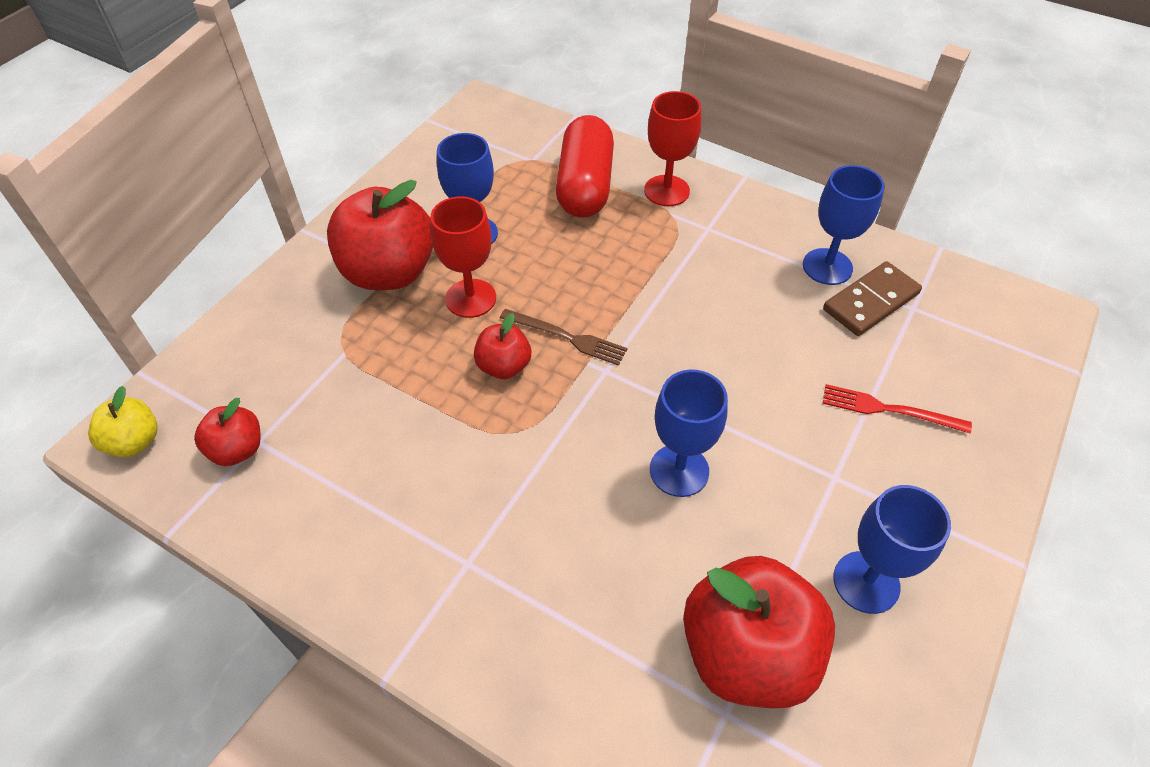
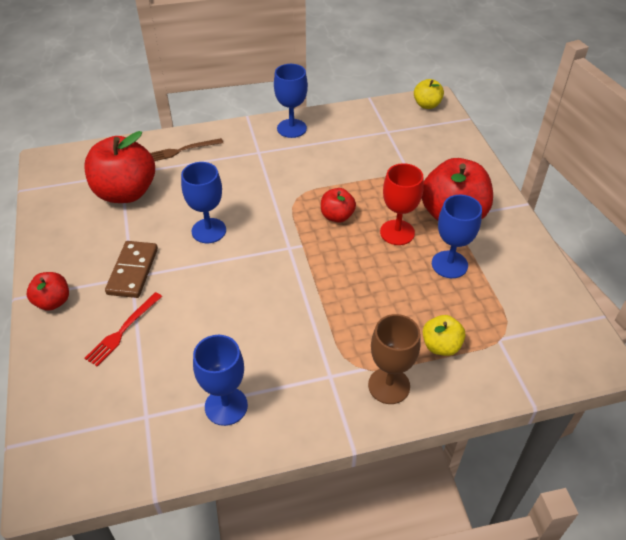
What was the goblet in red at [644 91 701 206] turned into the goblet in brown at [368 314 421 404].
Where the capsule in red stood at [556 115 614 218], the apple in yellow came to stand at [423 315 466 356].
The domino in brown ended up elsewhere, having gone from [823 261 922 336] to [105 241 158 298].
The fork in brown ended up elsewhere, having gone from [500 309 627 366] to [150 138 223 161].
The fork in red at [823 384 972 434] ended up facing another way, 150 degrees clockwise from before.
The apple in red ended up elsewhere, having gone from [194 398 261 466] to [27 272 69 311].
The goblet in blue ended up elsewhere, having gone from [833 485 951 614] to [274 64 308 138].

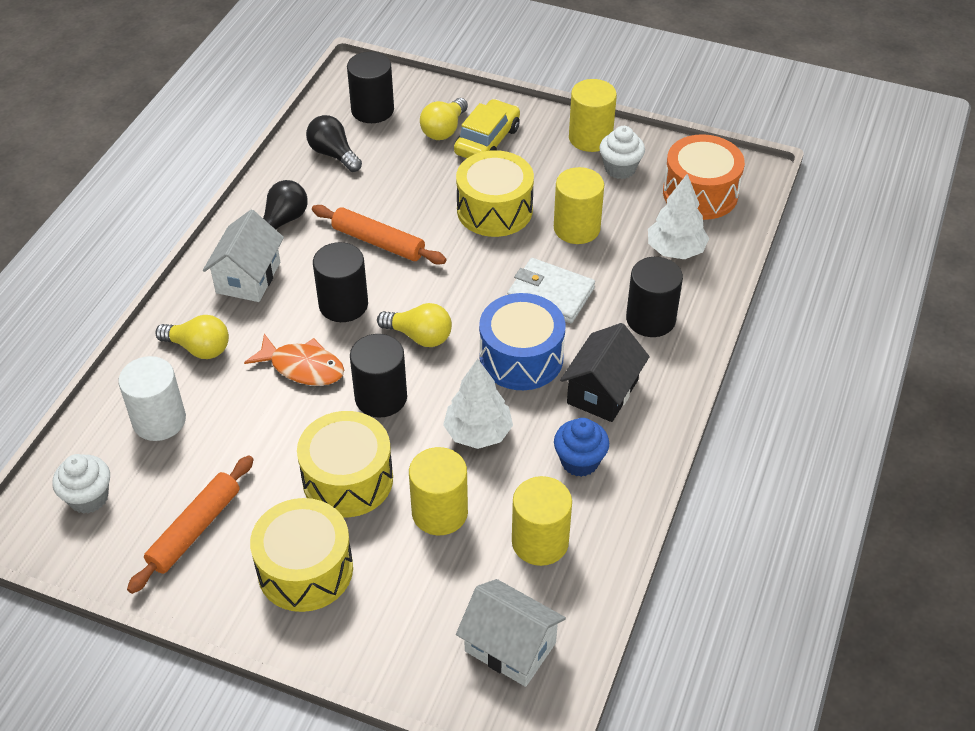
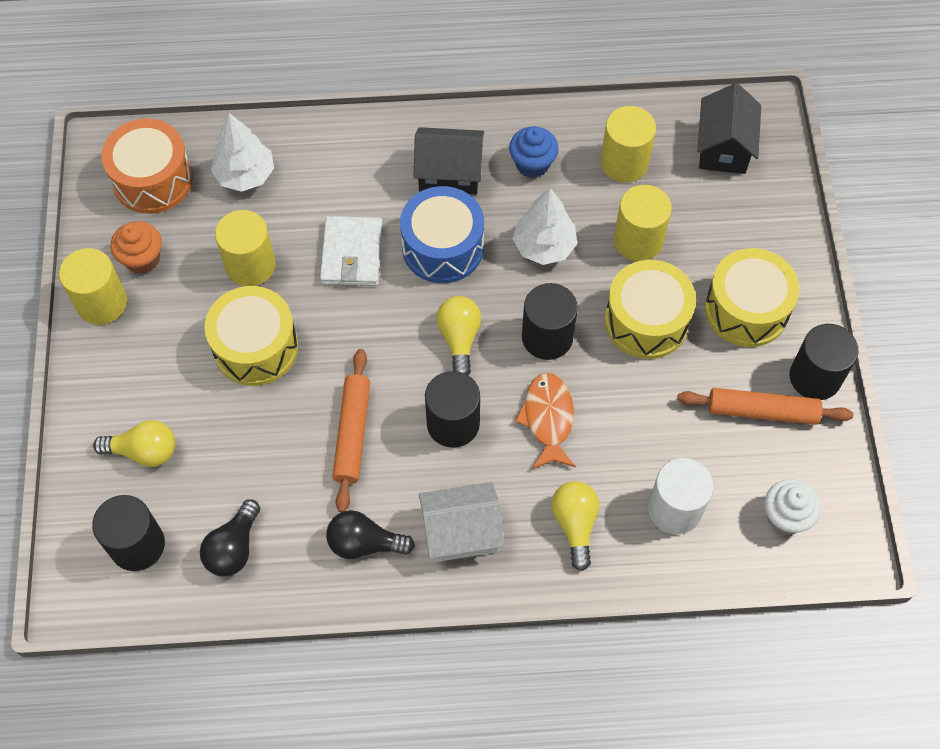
The second view lost the car in yellow at [454 99 520 158].
What was the cupcake in white at [599 126 645 179] turned into the cupcake in orange at [110 221 162 274].
The cylinder in black ended up elsewhere, having gone from [626 257 683 337] to [789 324 859 400].
What was the house in white at [456 579 566 687] turned into the house in black at [697 83 761 174].

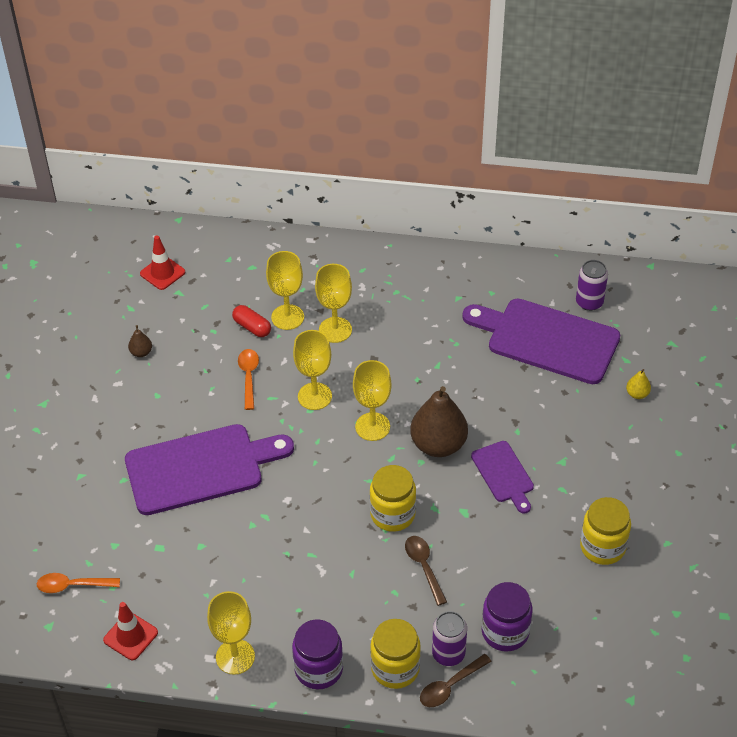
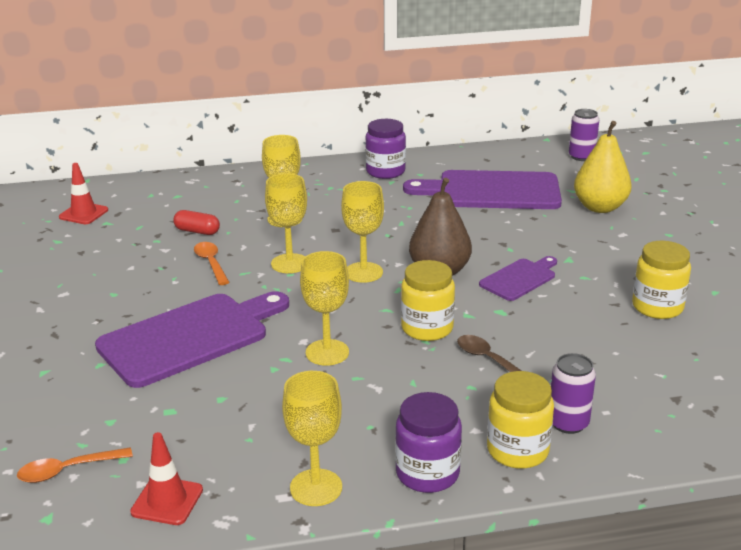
The goblet in yellow ended up elsewhere, having gone from [266 251 304 330] to [300 251 349 366].
The can in purple ended up elsewhere, having gone from [576 260 608 311] to [569 109 599 161].
The second view lost the pear in brown at [128 325 152 357].
The size of the pear in yellow at [626 369 651 399] changed by a factor of 2.30.
The cutting board in purple at [471 441 534 514] ended up facing another way, 90 degrees counterclockwise from before.
The jar in purple ended up elsewhere, having gone from [482 582 533 652] to [365 119 406 179].
The second view lost the spoon in brown at [420 654 491 707].

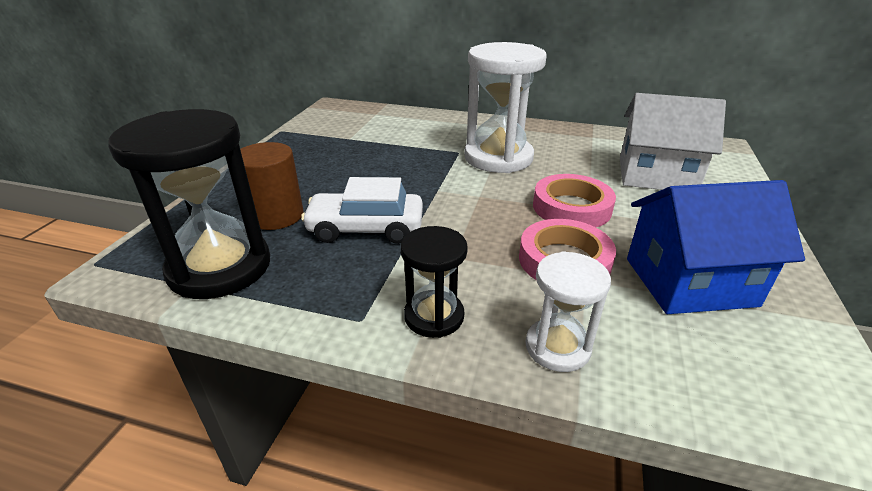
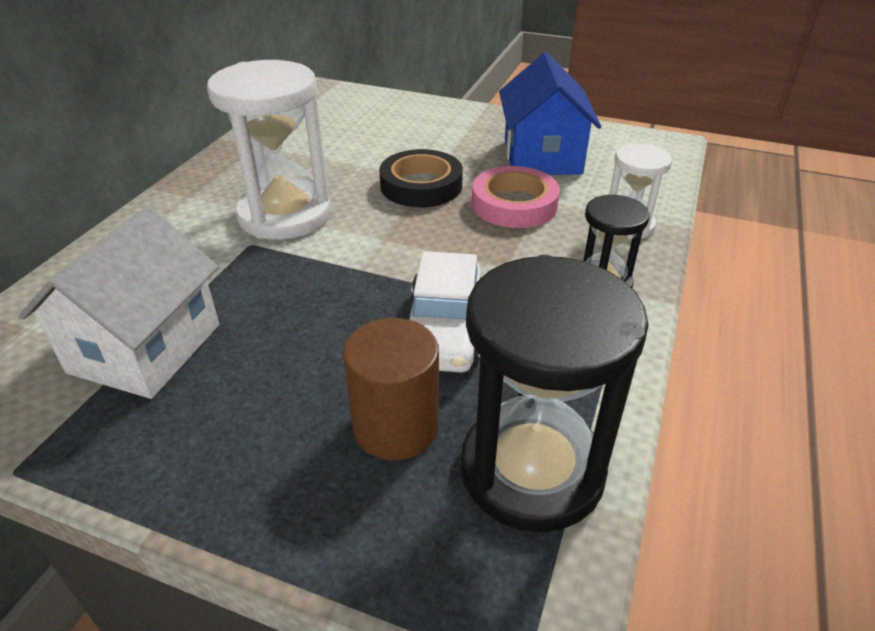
The house in white ended up elsewhere, having gone from [620 93 726 190] to [18 206 219 399].
What was the tape in pink at [533 174 616 227] turned into the tape in black at [379 149 463 207].

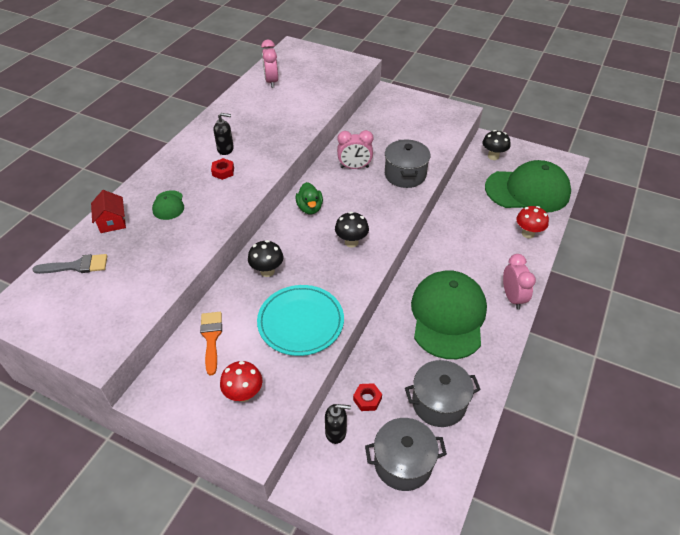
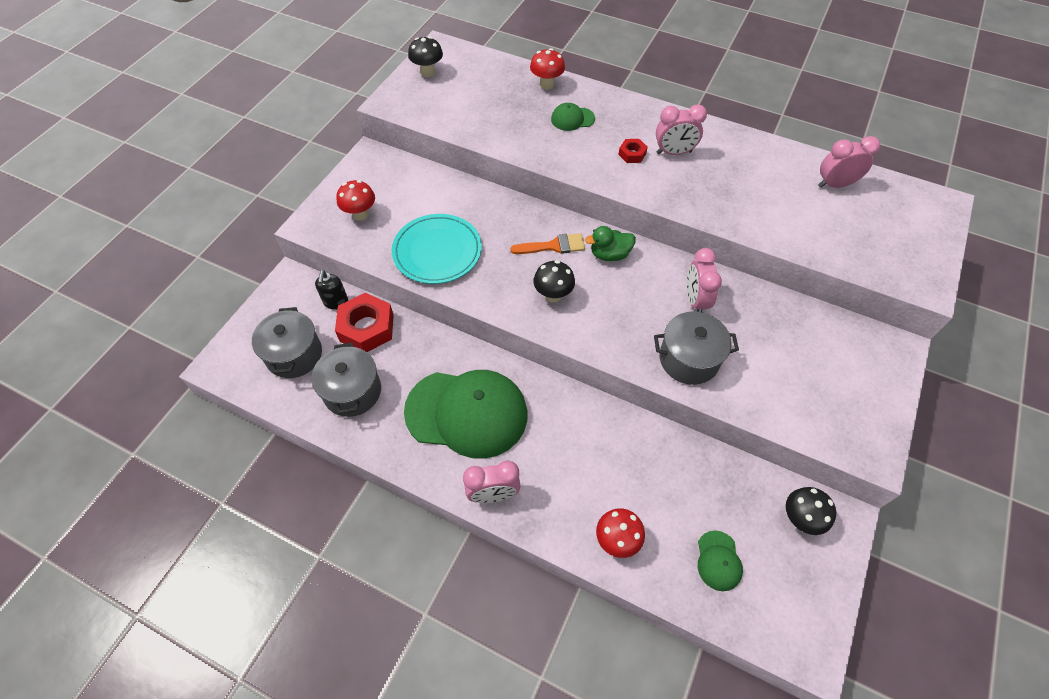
Where the soap dispenser in black stood at [214 113 234 155], the clock in pink came to stand at [656 104 707 155].
The size of the cap in green at [485 160 571 213] changed by a factor of 0.42.
Where the house in red stood at [91 190 126 233], the mushroom in red came to stand at [530 48 565 90].
The mushroom in black ended up elsewhere, having gone from [248 240 283 277] to [408 36 443 77].
The second view lost the brush in grey at [32 254 107 274].
The brush in orange ended up elsewhere, having gone from [200 312 222 375] to [511 233 585 254].
The size of the nut in red at [353 383 382 411] changed by a factor of 2.03.

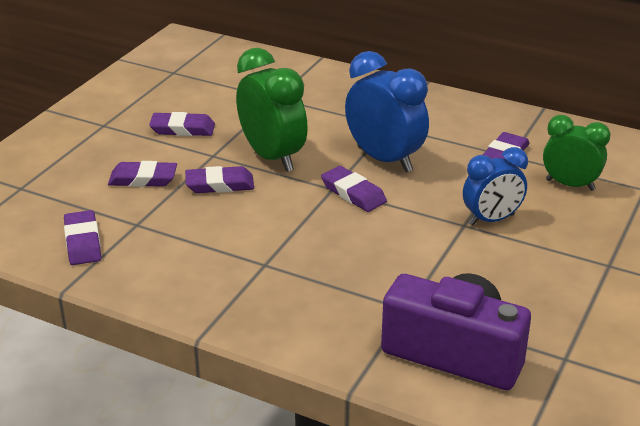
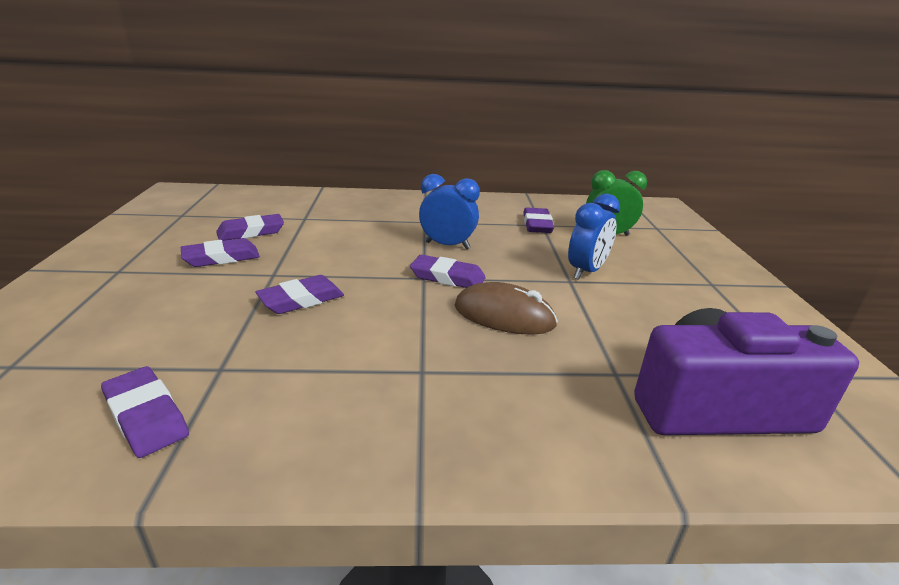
The second view lost the clock in green at [236 48 308 172].
The size of the clock in blue at [345 51 429 172] changed by a factor of 0.66.
The eraser in purple ended up elsewhere, having gone from [108 161 177 187] to [216 214 284 241].
The second view gained the mouse in brown at [454 282 558 335].

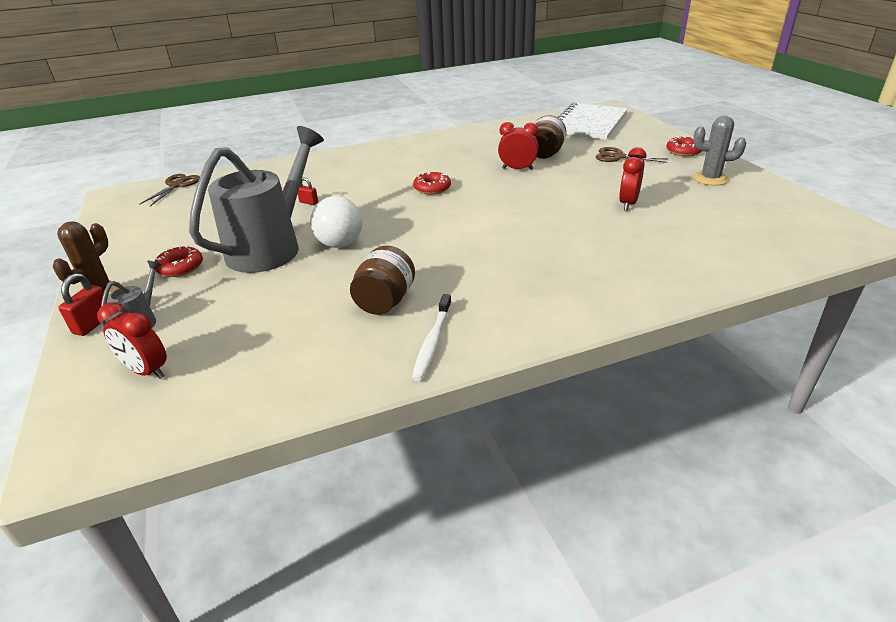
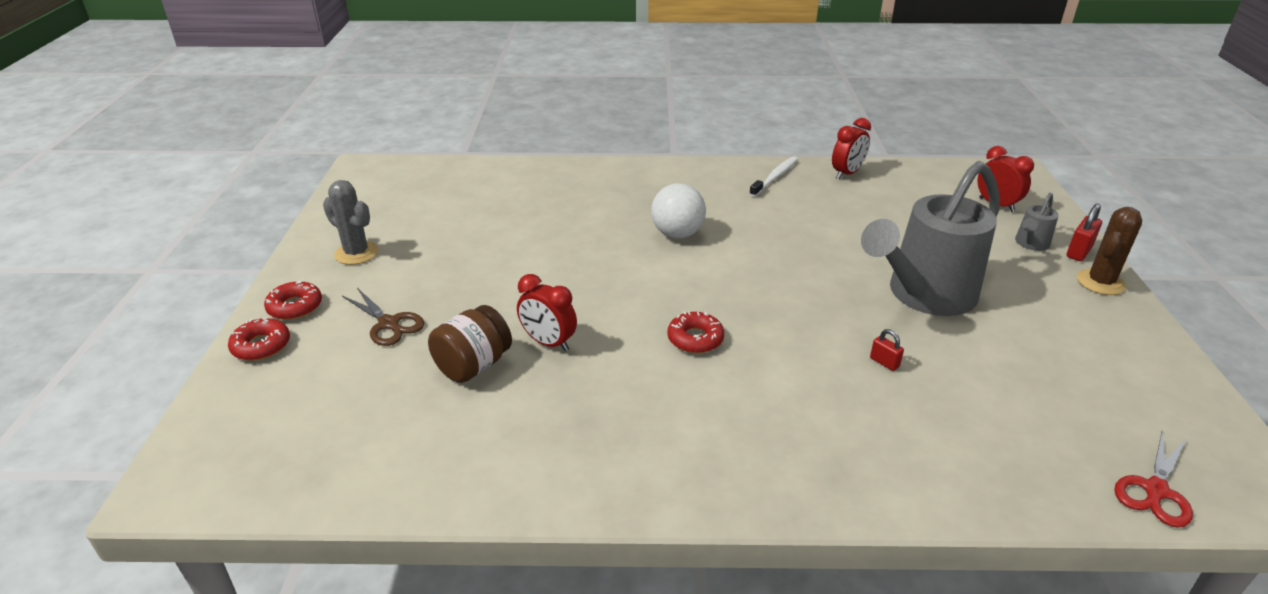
The second view lost the notebook in white at [558 102 628 140].
The clock in red ended up elsewhere, having gone from [619 147 646 211] to [832 118 871 179].
What was the scissors in brown at [139 174 200 206] turned into the scissors in red at [1114 430 1193 528].
The ball in white ended up elsewhere, having gone from [310 196 362 248] to [651 183 706 238].
The donut in red ended up elsewhere, having gone from [154 245 203 277] to [228 318 290 361].
The second view lost the jar in brown at [350 246 415 315].

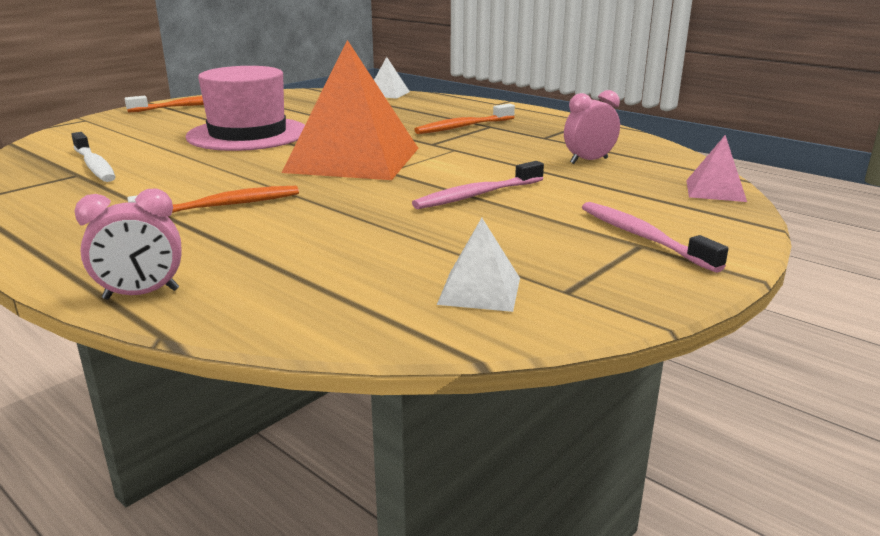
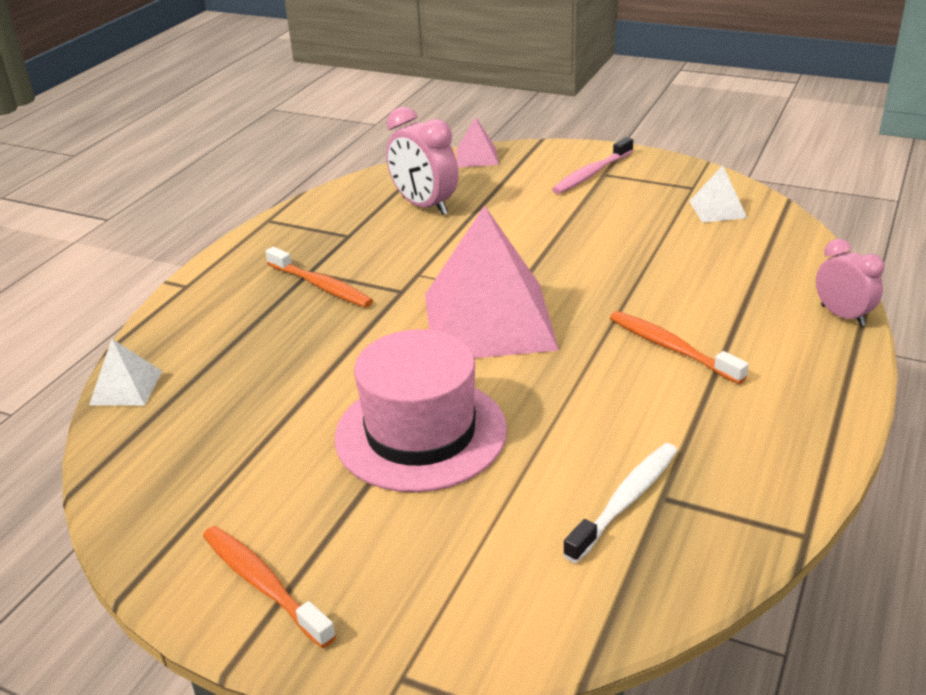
What was the pyramid in orange at [282 40 419 180] turned into the pyramid in pink at [425 205 559 358].
The size of the clock in pink at [564 90 620 164] changed by a factor of 1.53.
The second view lost the toothbrush in pink at [412 161 544 209].

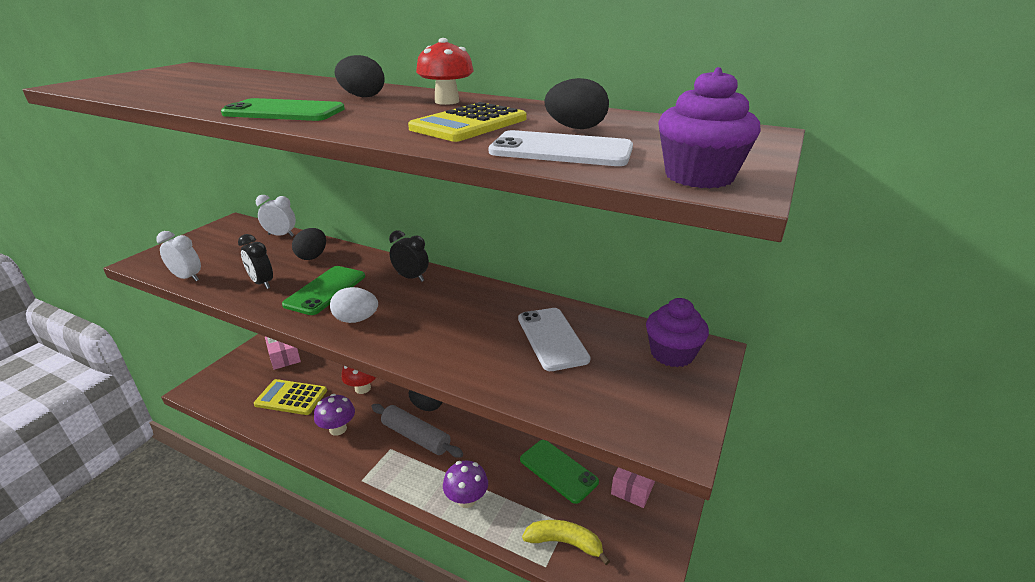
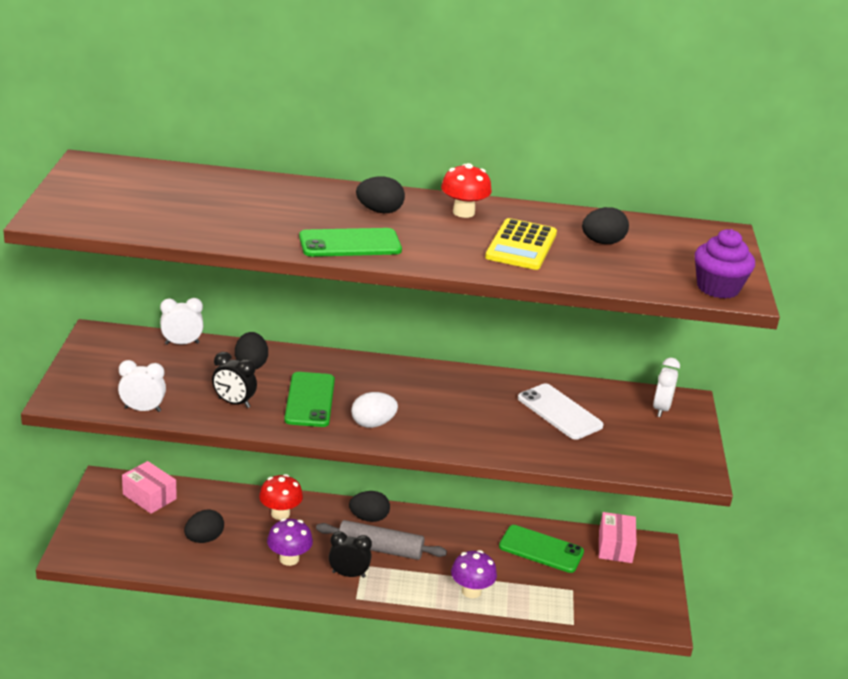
The second view lost the phone in white at [489 130 633 166].
The clock in black ended up elsewhere, having gone from [389 230 429 282] to [329 531 372 578].
Where the cupcake in purple stood at [646 298 709 367], the clock in white came to stand at [653 358 680 417].
Where the calculator in yellow stood at [254 379 327 415], the egg in black came to stand at [184 509 224 543].
The second view lost the banana in yellow at [522 520 610 565].

